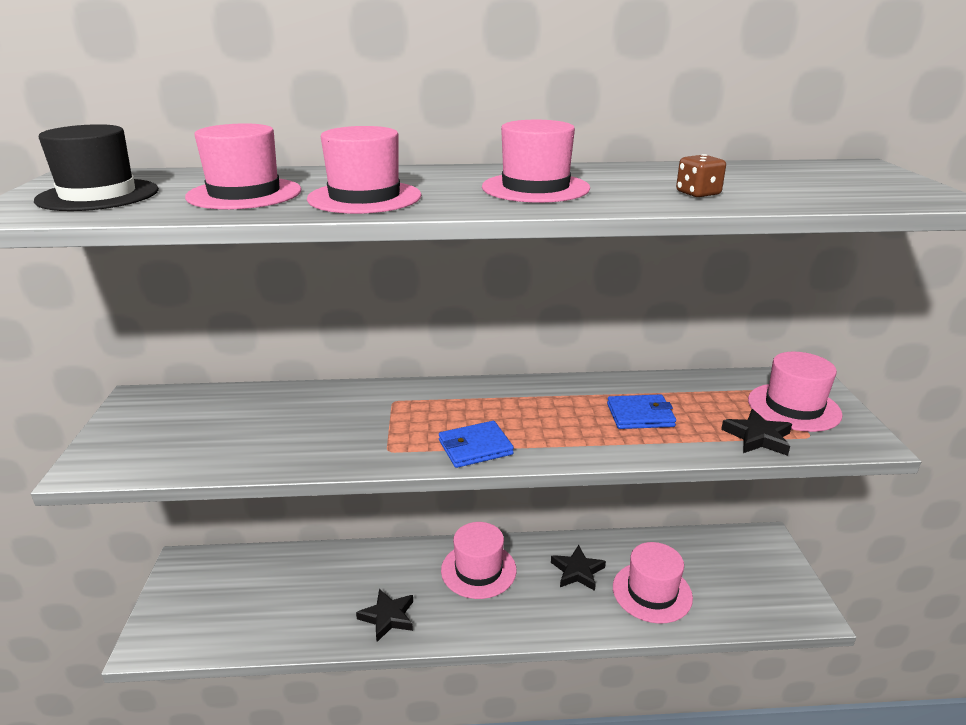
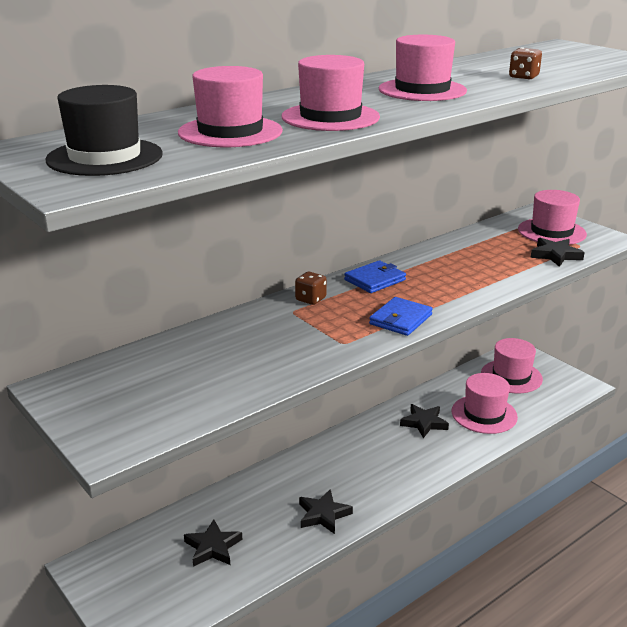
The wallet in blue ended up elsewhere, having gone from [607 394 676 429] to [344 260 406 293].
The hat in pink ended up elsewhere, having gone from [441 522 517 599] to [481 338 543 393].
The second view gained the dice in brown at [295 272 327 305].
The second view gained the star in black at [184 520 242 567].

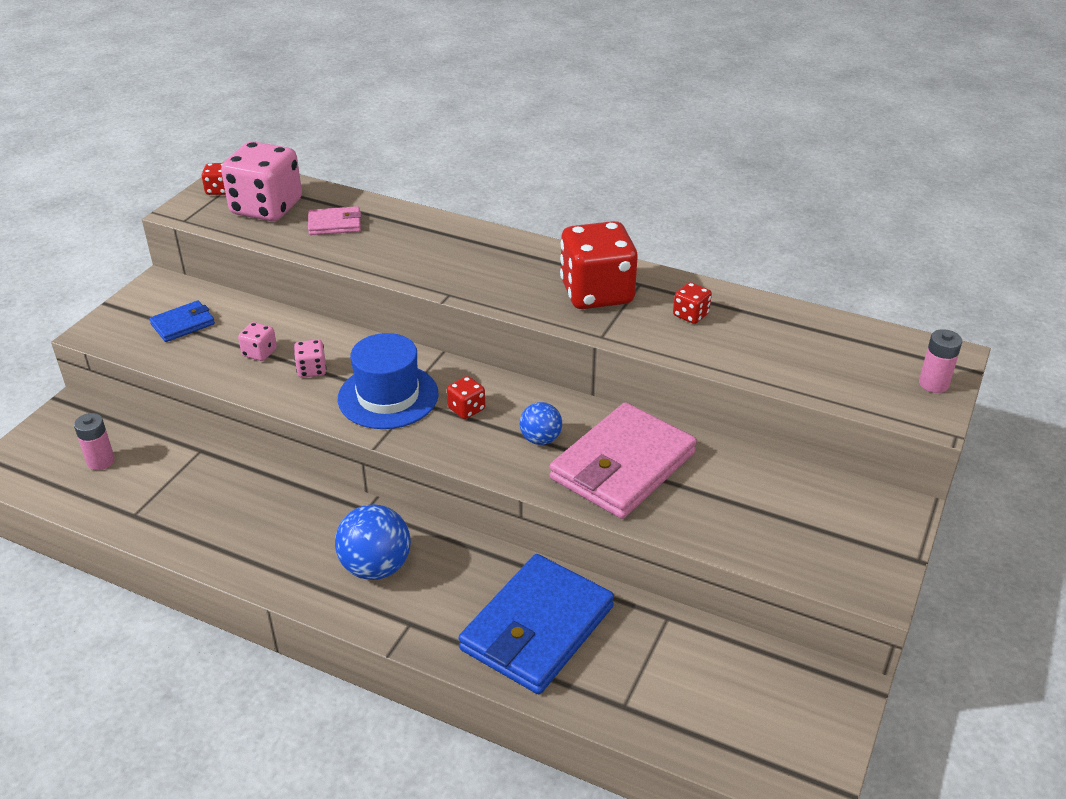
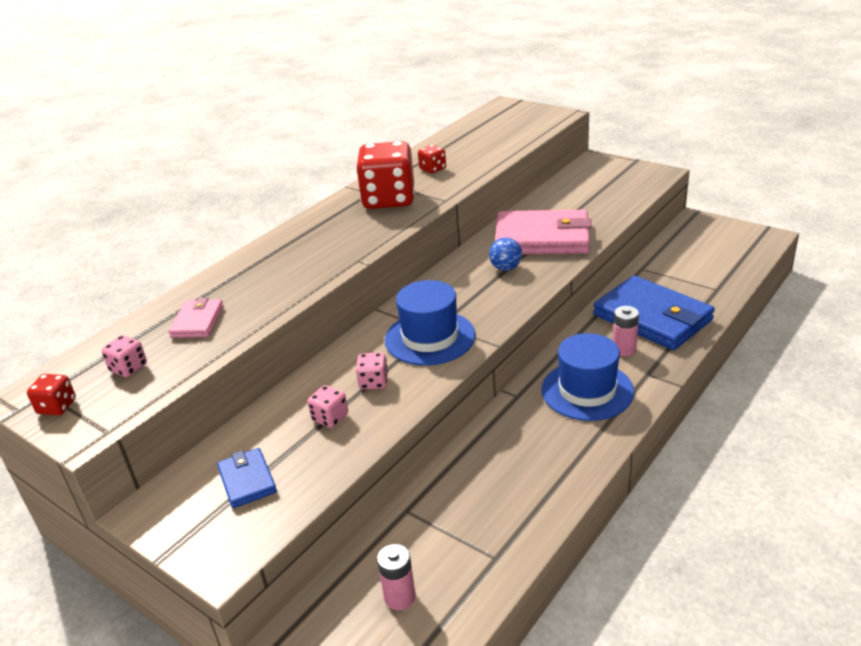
The size of the dice in pink at [221 141 302 221] changed by a factor of 0.44.
The battery in pink ended up elsewhere, having gone from [919 329 962 393] to [613 306 639 357].
The second view lost the dice in red at [447 376 485 419].
The wallet in pink at [550 402 697 519] ended up facing another way, 45 degrees counterclockwise from before.
Where the ball in blue stood at [335 504 411 580], the hat in blue came to stand at [541 333 634 421].

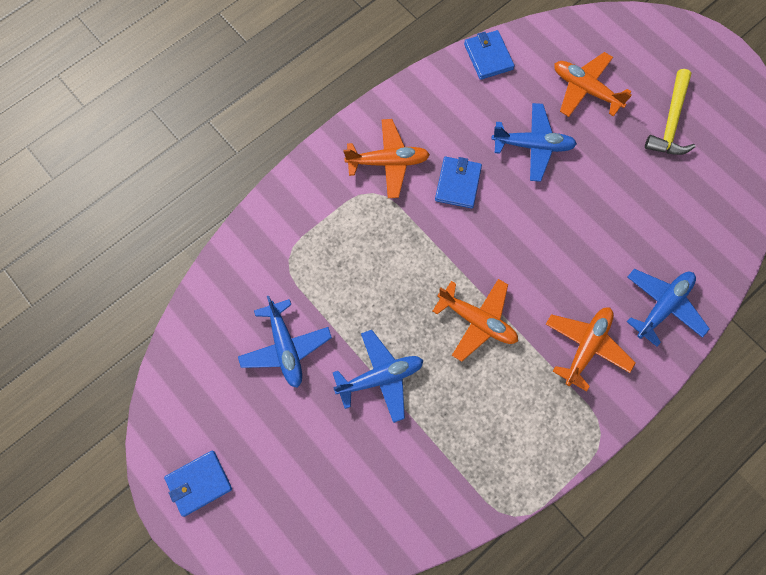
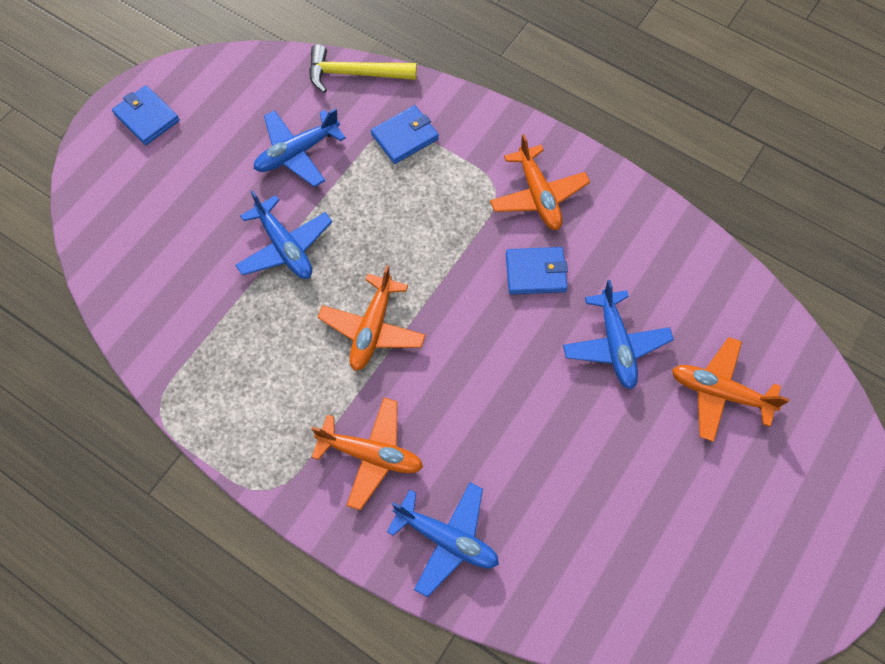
The wallet in blue ended up elsewhere, having gone from [464 30 514 80] to [371 105 439 164].
The plane in orange at [554 52 632 117] ended up facing another way, 90 degrees counterclockwise from before.
The hammer in yellow ended up elsewhere, having gone from [645 69 696 155] to [309 44 417 93].

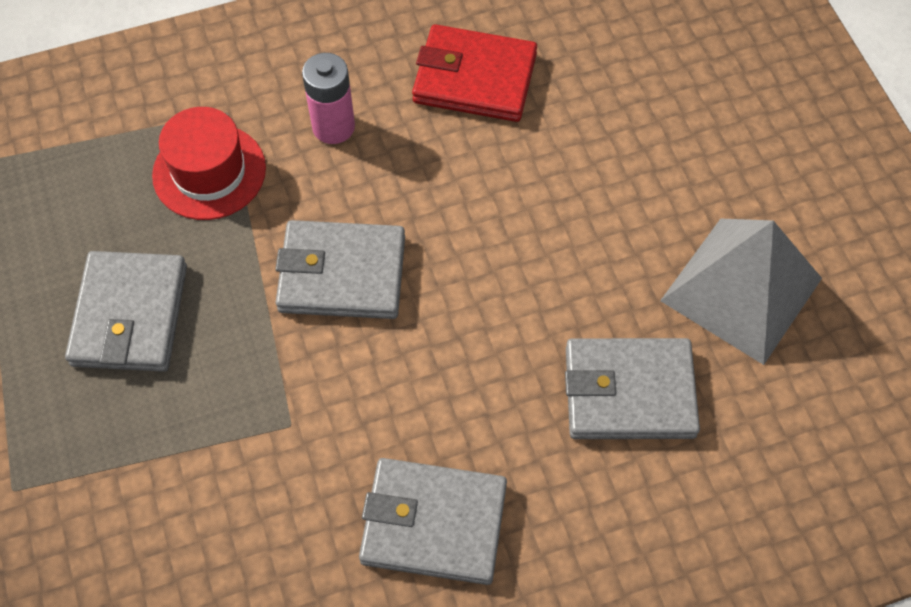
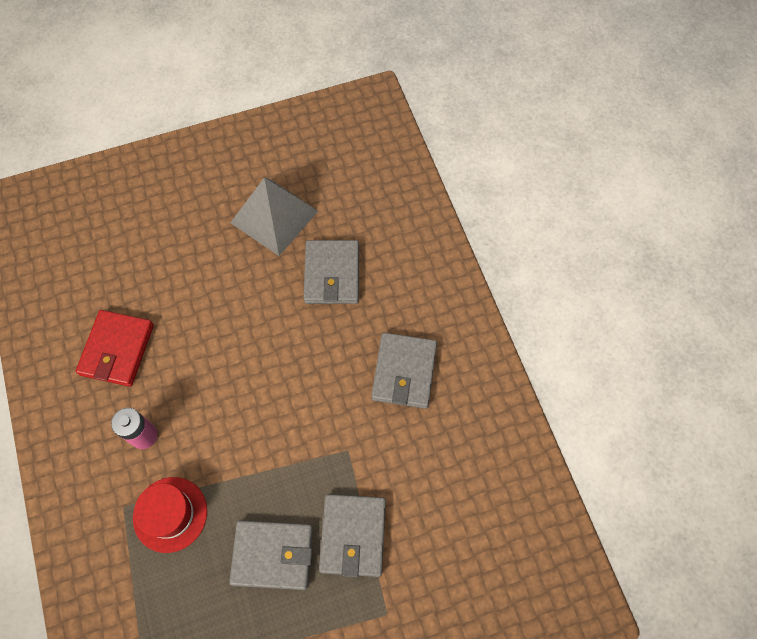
The wallet in grey ended up elsewhere, having gone from [275 220 405 319] to [319 494 386 578].

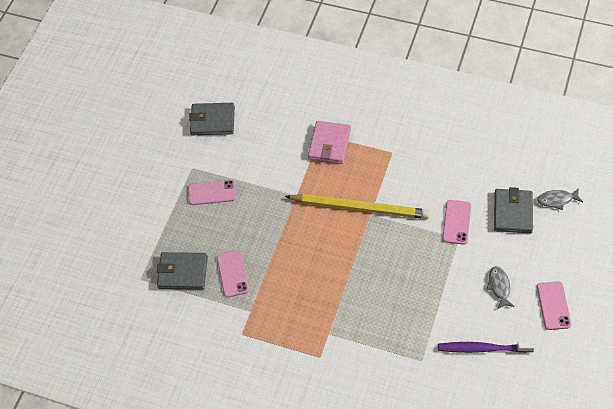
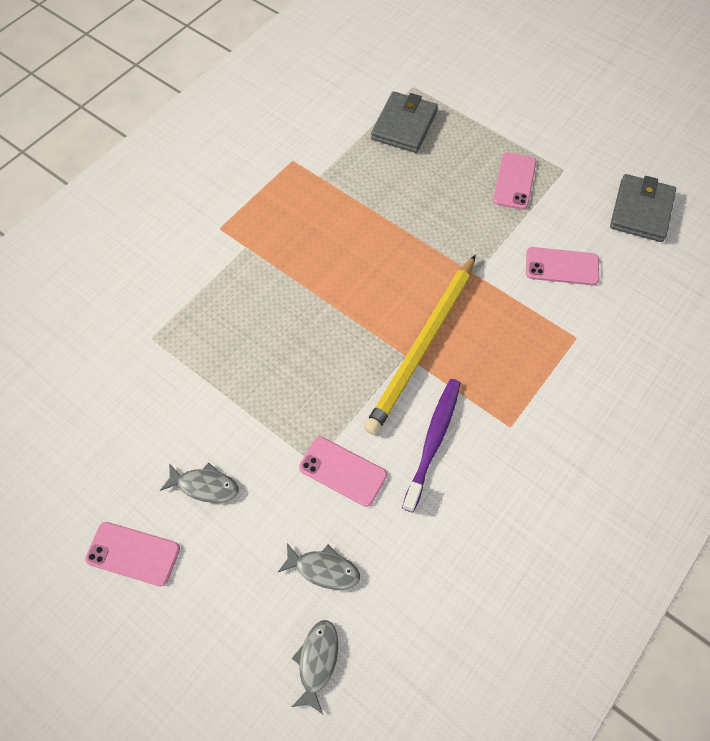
The second view lost the wallet in pink at [308 121 351 164].
Where the wallet in grey stood at [494 187 533 233], the fish in grey came to stand at [277 543 360 590].
The phone in pink ended up elsewhere, having gone from [217 250 249 297] to [526 247 599 285].
The toothbrush in purple ended up elsewhere, having gone from [438 342 535 353] to [402 379 461 513].

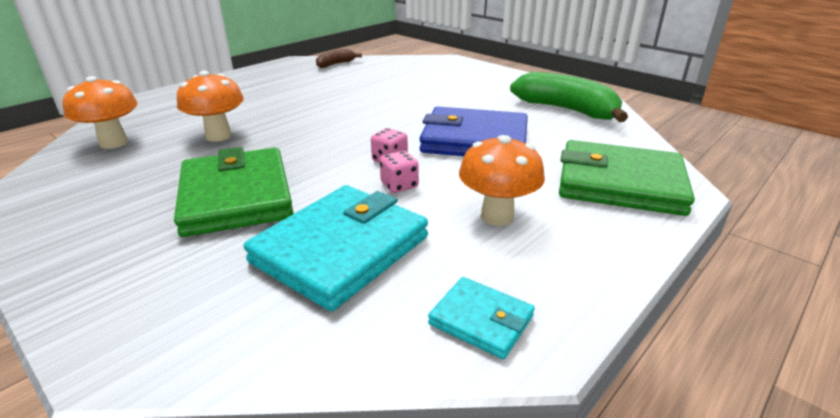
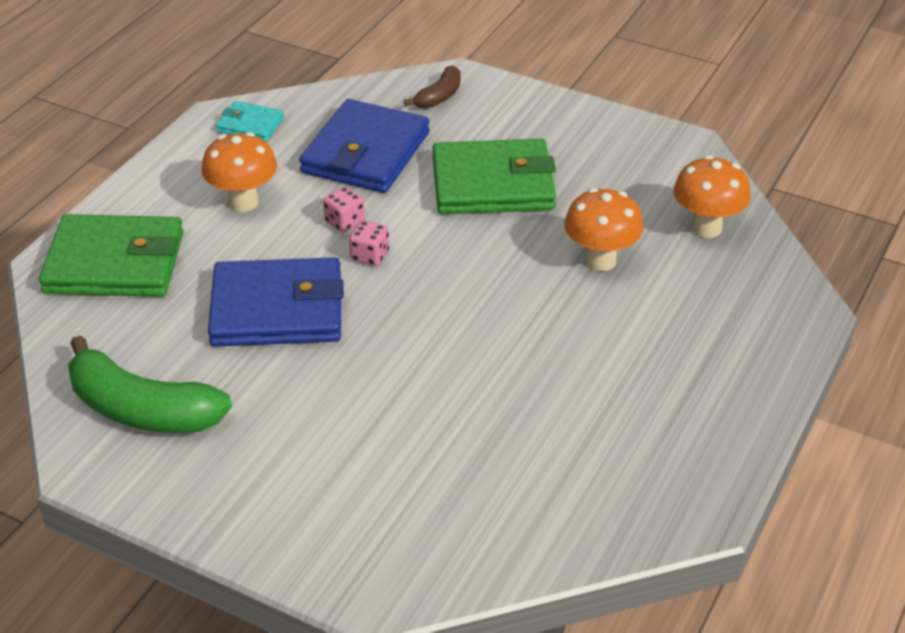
The banana in brown ended up elsewhere, having gone from [316 49 362 68] to [404 65 461 109].
The wallet in green at [174 147 294 237] ended up facing another way, 60 degrees counterclockwise from before.
What was the wallet in turquoise at [244 185 428 311] turned into the wallet in blue at [299 99 430 193].

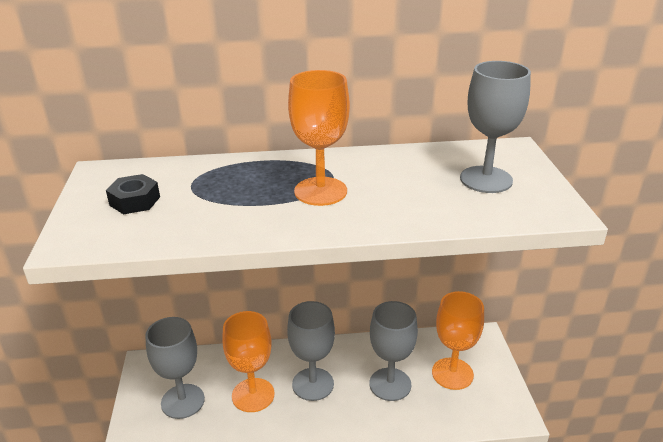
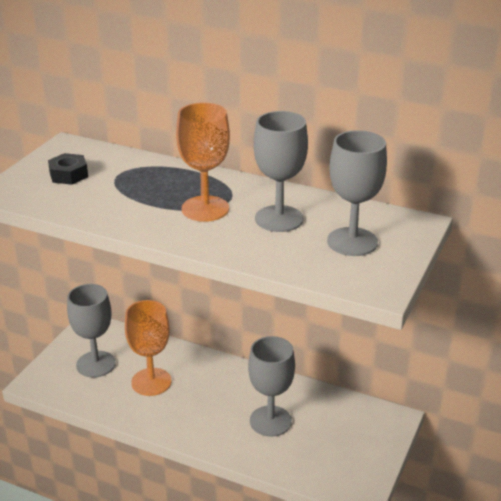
The second view lost the goblet in orange at [432 291 484 390].
The goblet in grey ended up elsewhere, having gone from [287 301 335 401] to [254 111 308 232].

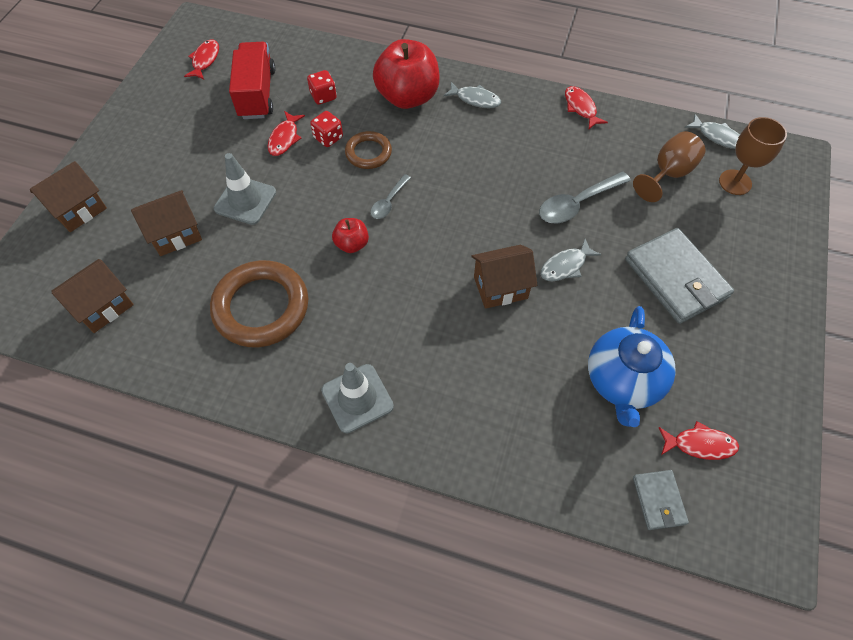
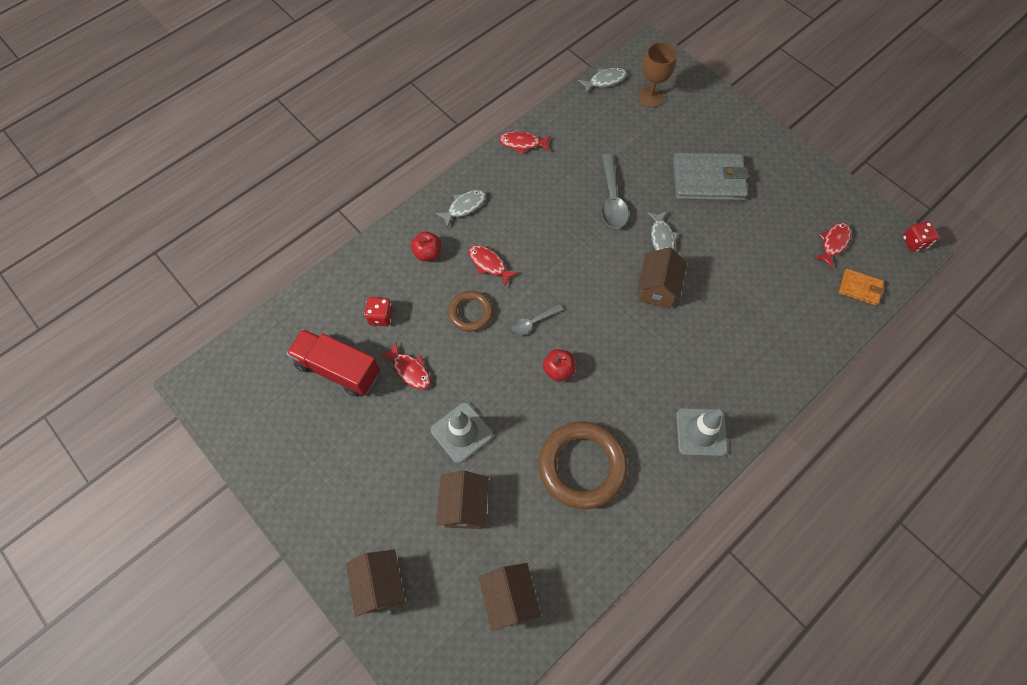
The fish in red ended up elsewhere, having gone from [184 39 219 80] to [469 245 519 286].
The size of the apple in red at [373 39 440 109] changed by a factor of 0.48.
The dice in red ended up elsewhere, having gone from [310 111 343 147] to [903 221 939 252].
The second view lost the goblet in brown at [633 131 705 202].
The spoon in grey at [370 174 411 219] ended up facing another way, 90 degrees clockwise from before.
The second view lost the teapot in blue at [588 306 676 427].
What was the wallet in grey at [633 470 689 530] turned into the wallet in orange at [839 269 884 306].

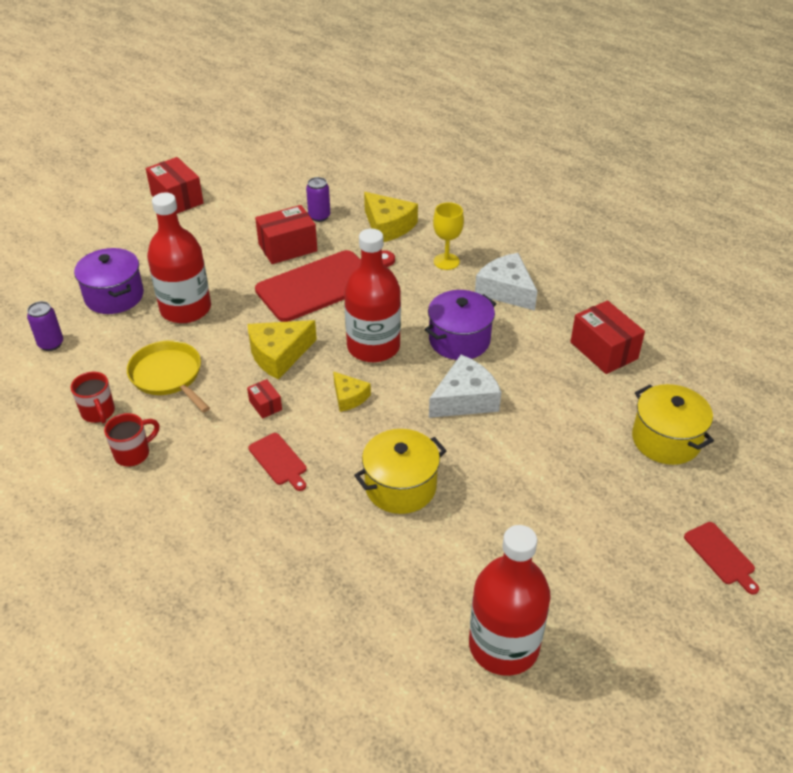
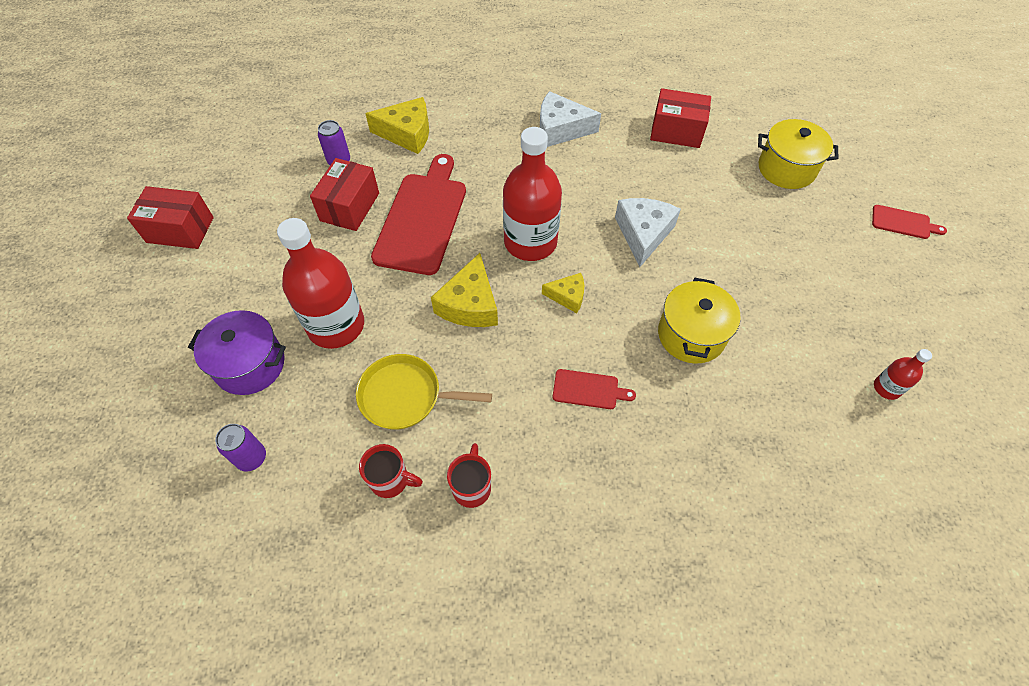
The second view lost the goblet in yellow at [433 202 464 270].
The second view lost the pot in purple at [425 290 497 360].
The second view lost the box in red at [247 379 282 419].
The size of the bottle in red at [469 525 551 676] changed by a factor of 0.45.

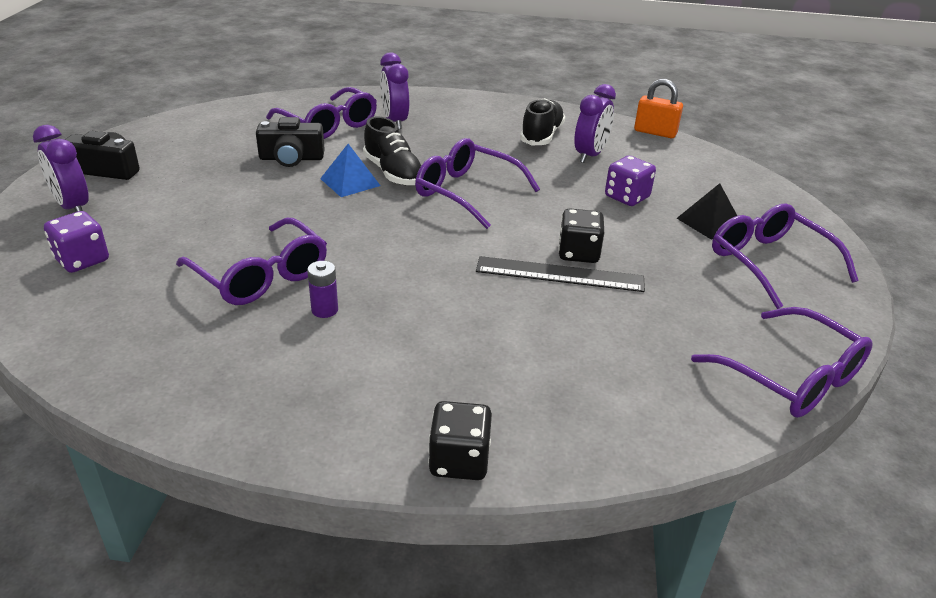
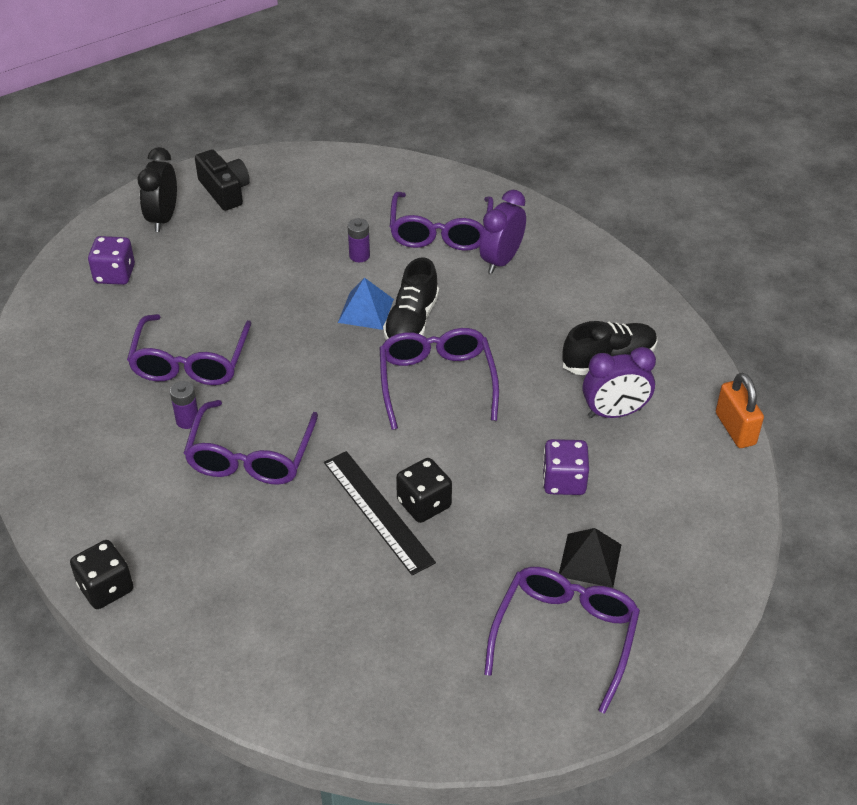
Where the camera in black stood at [256 117 325 167], the battery in purple came to stand at [348 218 370 262].
What was the clock in purple at [33 125 89 212] turned into the clock in black at [138 147 177 232].
The glasses in purple ended up elsewhere, having gone from [691 307 873 418] to [184 400 318 485].

